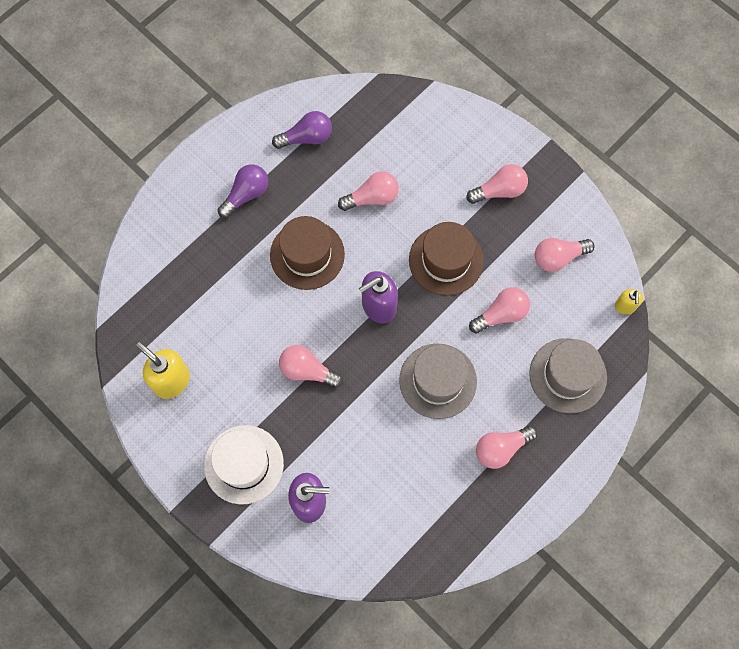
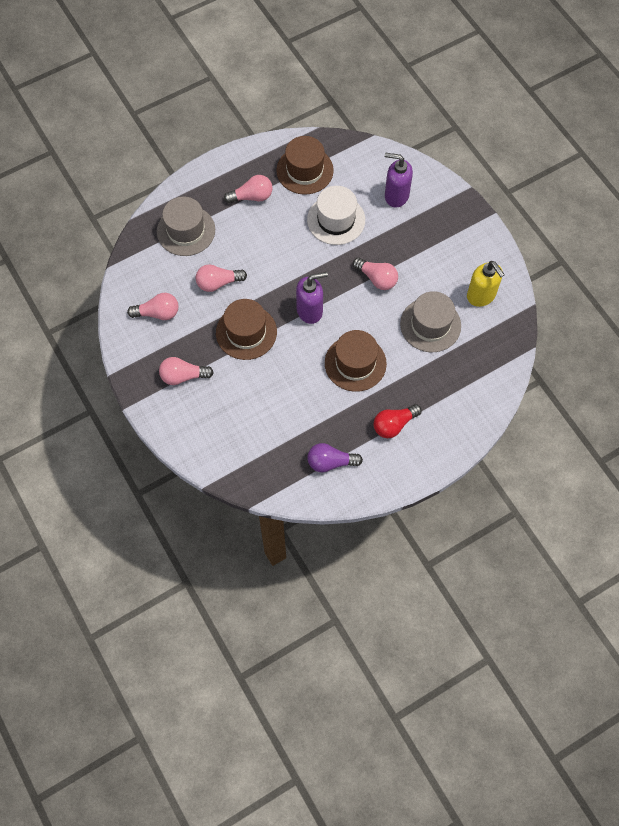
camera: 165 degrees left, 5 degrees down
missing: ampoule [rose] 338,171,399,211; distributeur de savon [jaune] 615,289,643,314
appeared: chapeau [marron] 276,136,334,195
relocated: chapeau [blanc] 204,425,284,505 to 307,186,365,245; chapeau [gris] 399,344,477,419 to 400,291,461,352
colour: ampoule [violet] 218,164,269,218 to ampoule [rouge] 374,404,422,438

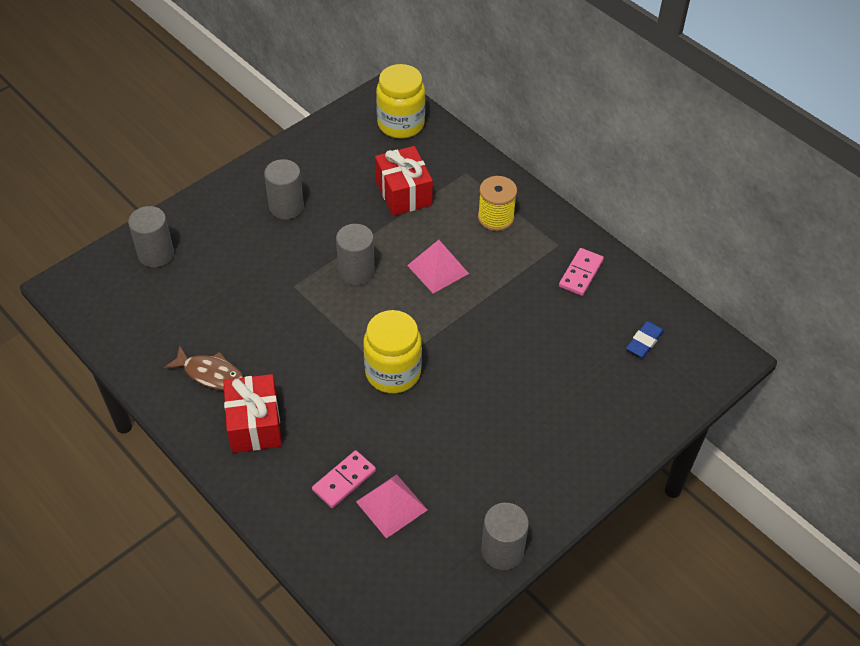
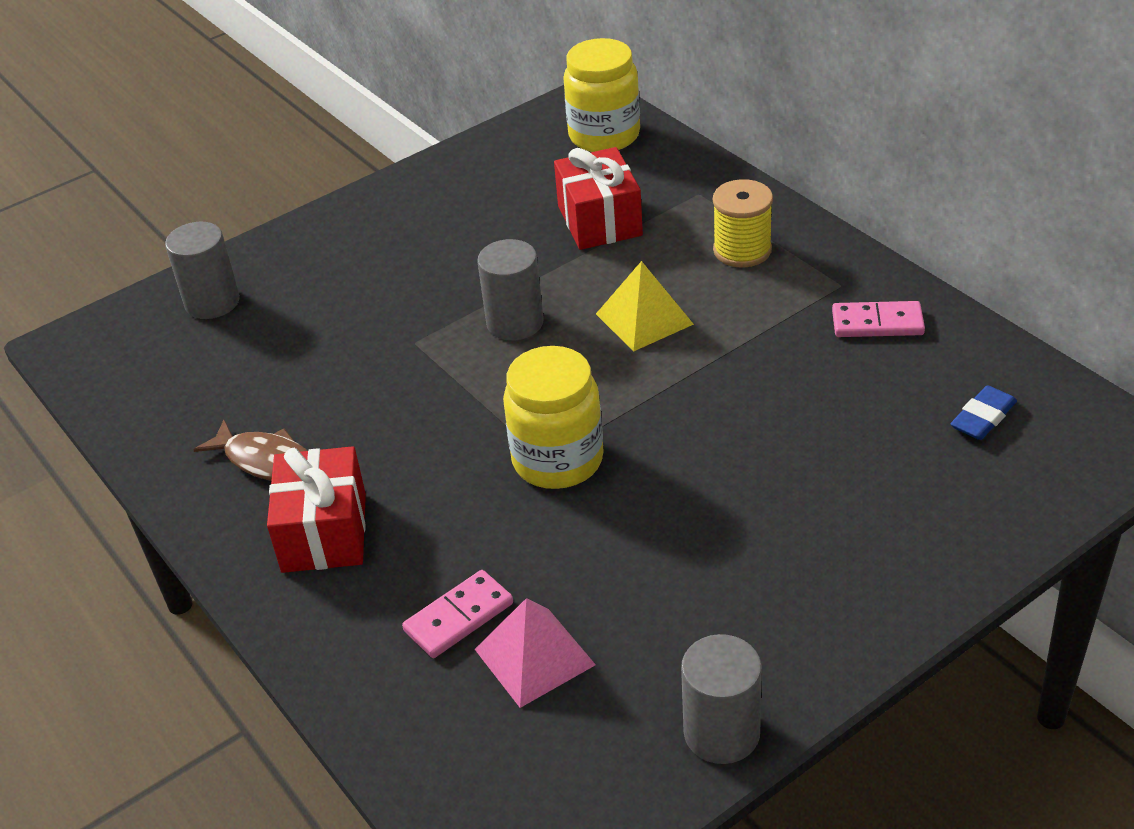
camera: 10 degrees right, 10 degrees down
missing: cylindre [gris] 264,159,304,219
colour: pyramide [rose] 407,240,469,293 to pyramide [jaune] 596,261,694,352
spun: domino [rose] 559,248,604,296 = 832,301,925,337 60 degrees clockwise

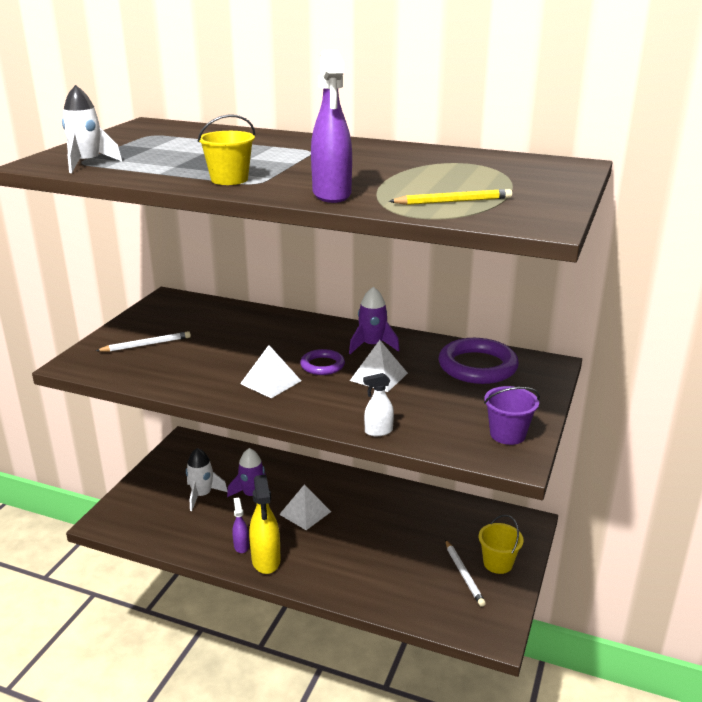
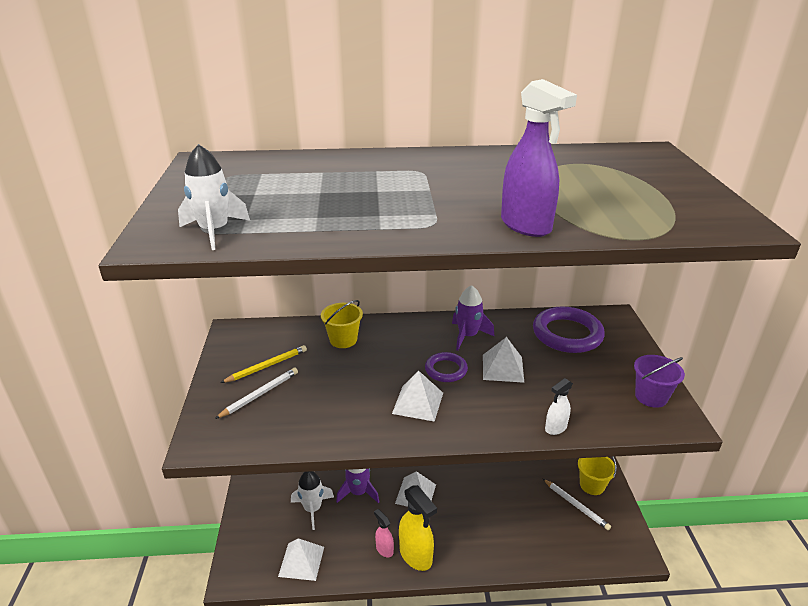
camera: 25 degrees left, 5 degrees up
appeared: pyramide [blanc] 278,538,324,581
relocated: crayon [jaune] 388,189,512,205 to 221,345,307,383; seau [jaune] 198,114,255,185 to 321,300,363,348
colour: vaporisateur [violet] 232,497,249,553 to vaporisateur [rose] 374,509,394,558

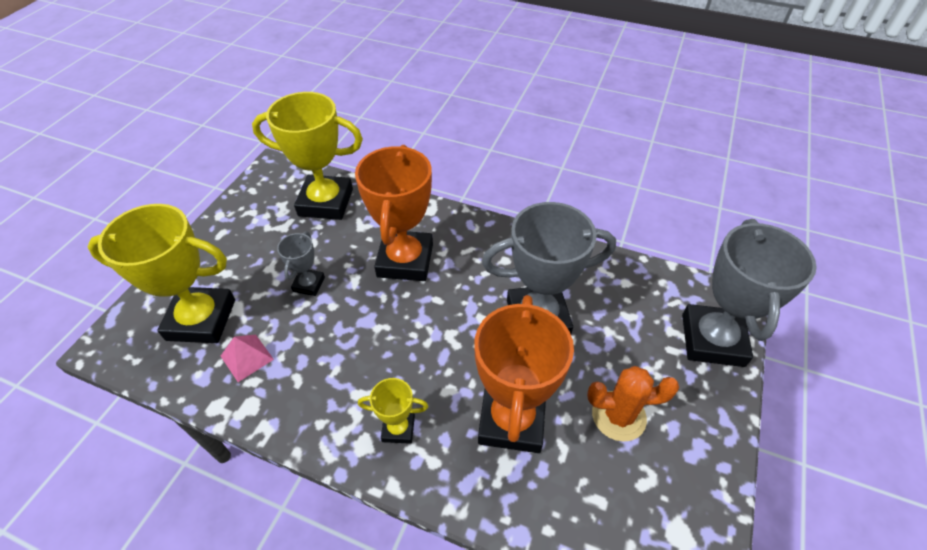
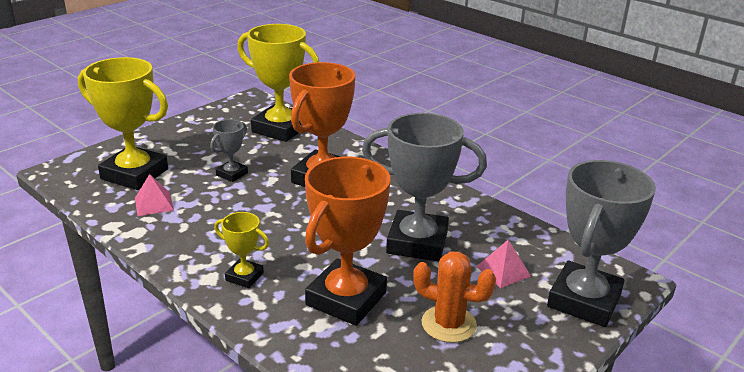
camera: 20 degrees right, 20 degrees down
appeared: pyramide [rose] 476,240,531,288

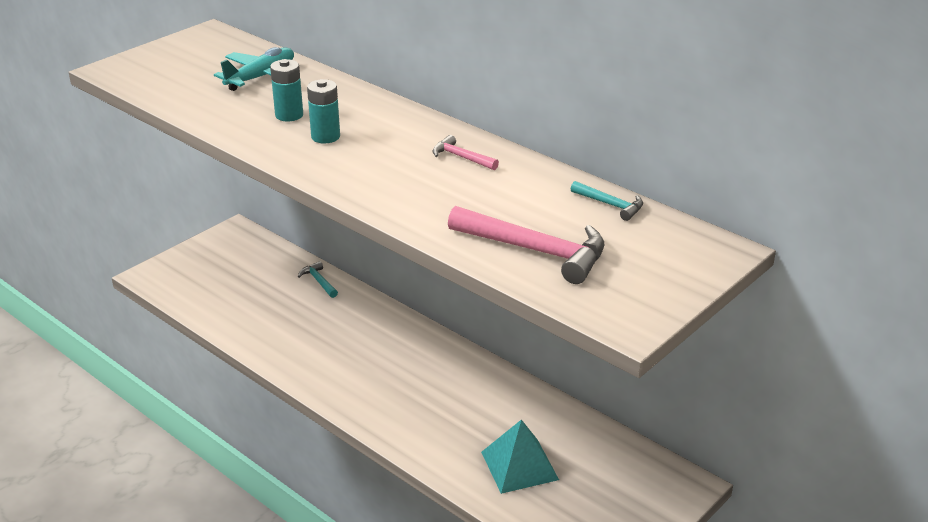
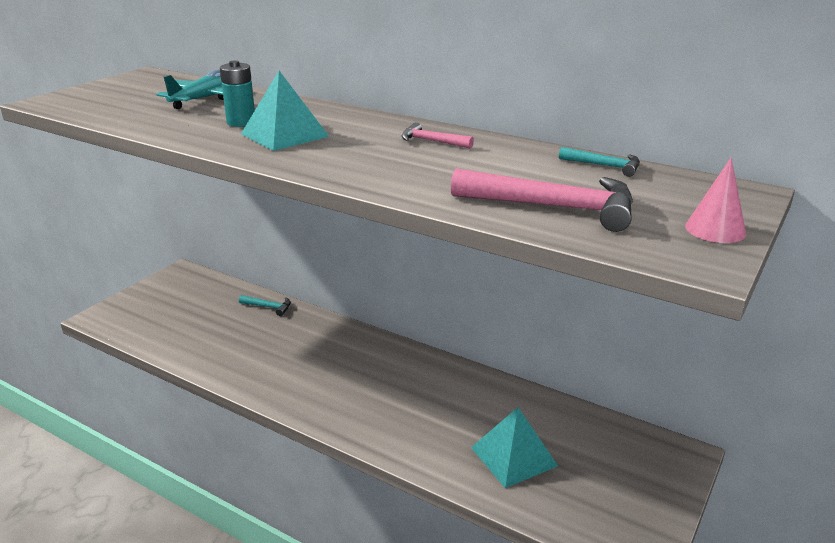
camera: 10 degrees left, 5 degrees down
appeared: cône [rose] 685,157,746,243
exchanged: pile [turquoise] 307,79,340,143 to pyramide [turquoise] 241,71,329,151
spun: marteau [turquoise] 298,261,338,298 = 239,295,291,316 150 degrees clockwise

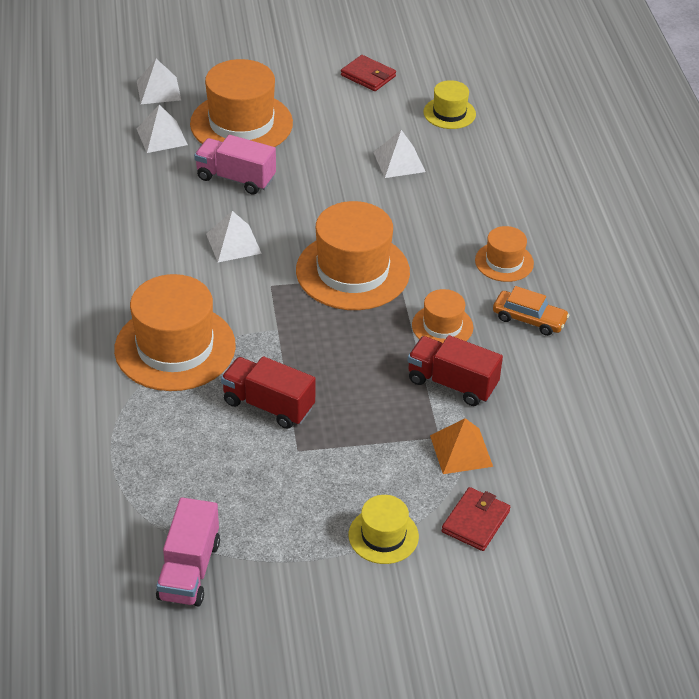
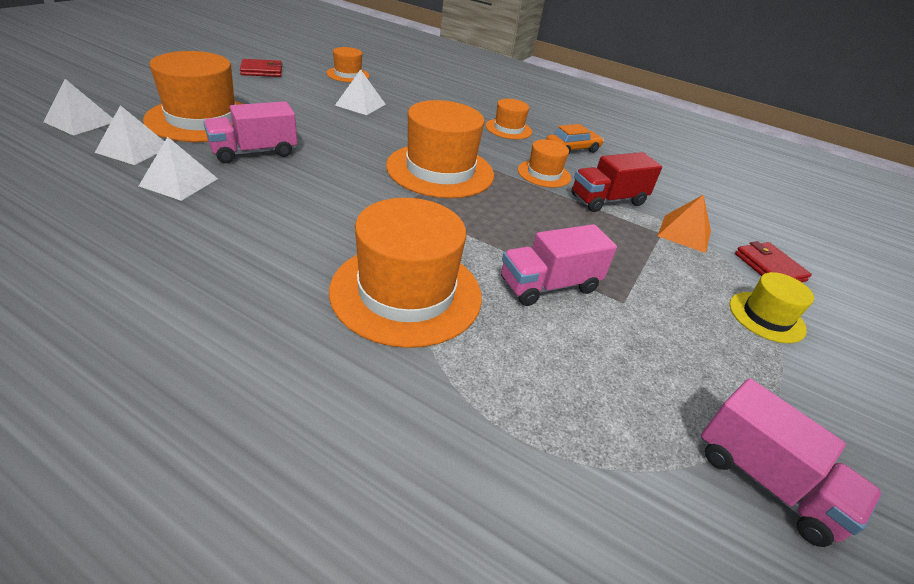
camera: 55 degrees left, 5 degrees down
relocated: pyramide [blanc] 206,211,262,262 to 139,137,218,201
colour: chapeau [jaune] 423,80,476,129 to chapeau [orange] 326,47,369,82; camion [rouge] 221,356,316,429 to camion [rose] 501,224,617,306

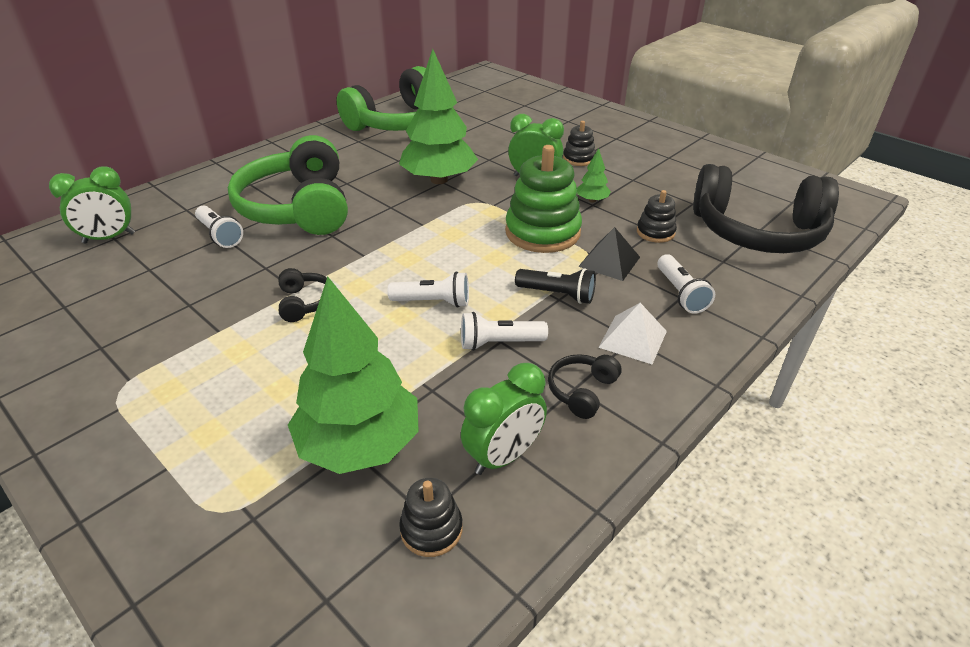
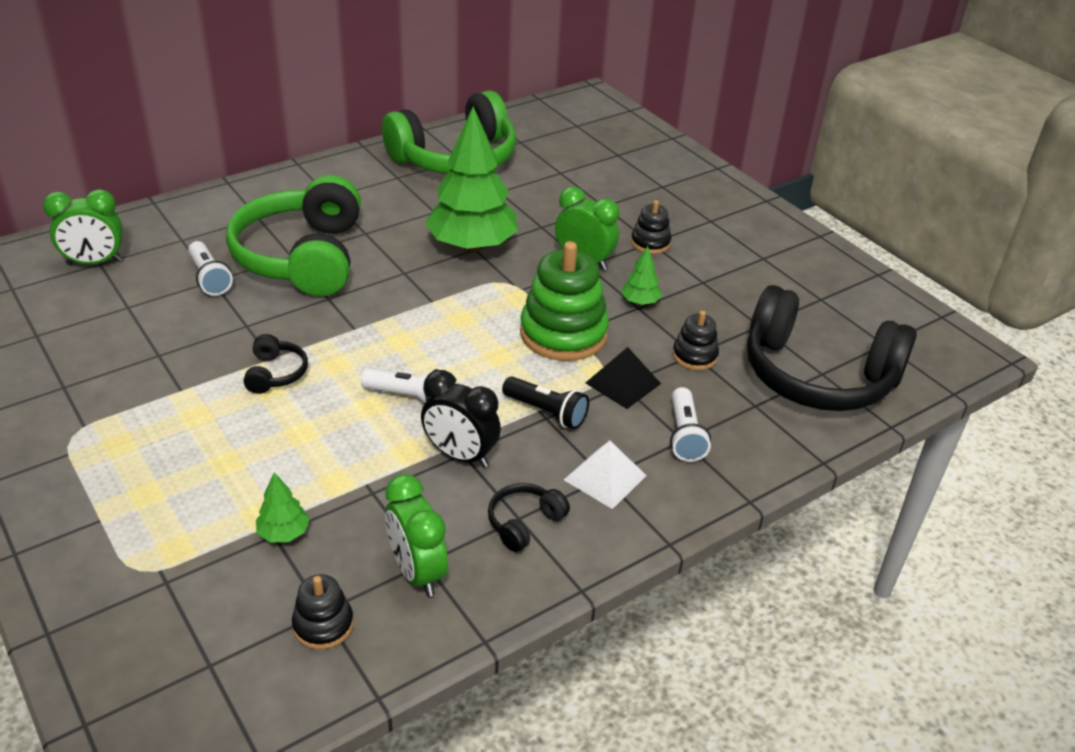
camera: 10 degrees right, 0 degrees up
exchanged: lampe de poche [blanc] 461,312,548,351 to réveil [noir] 421,370,501,468
spun: réveil [vert] 461,363,547,475 = 385,474,448,597 90 degrees clockwise
size: arbre [vert] 288,276,419,474 = 256,472,310,542 x0.42

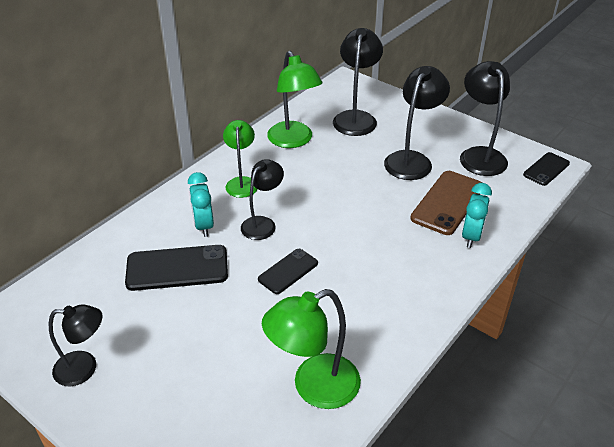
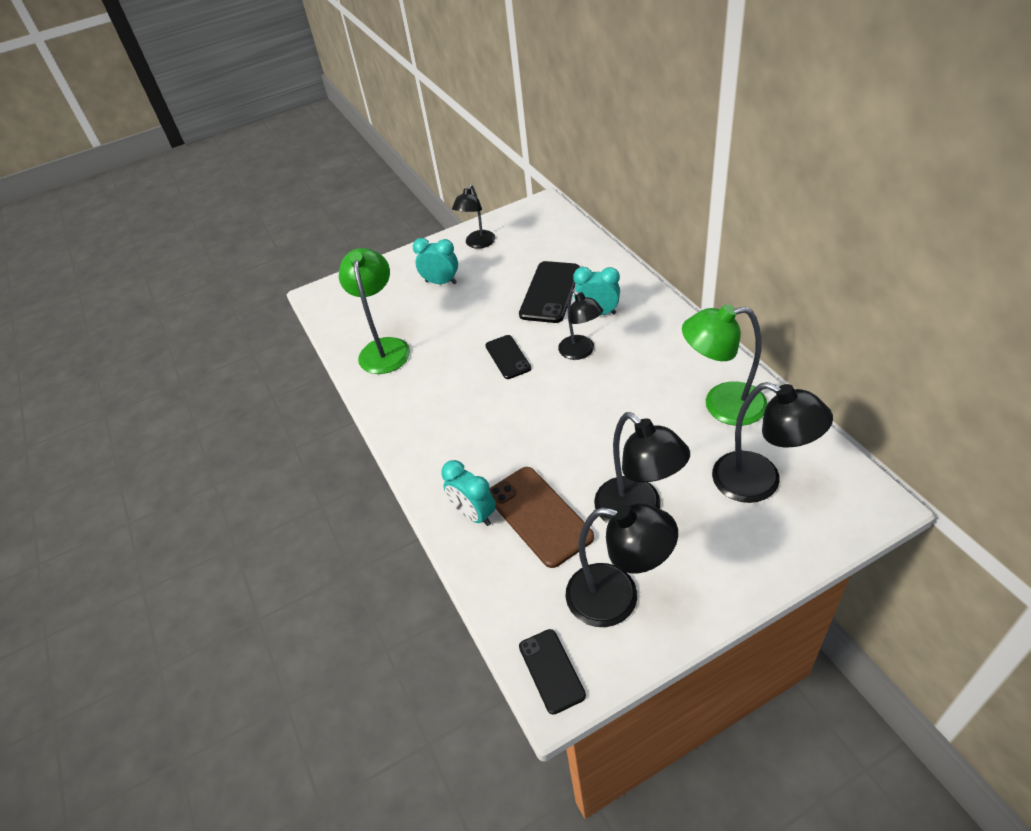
camera: 120 degrees right, 5 degrees up
missing: lampe [vert] 223,120,258,198
appeared: réveil [turquoise] 413,238,458,284

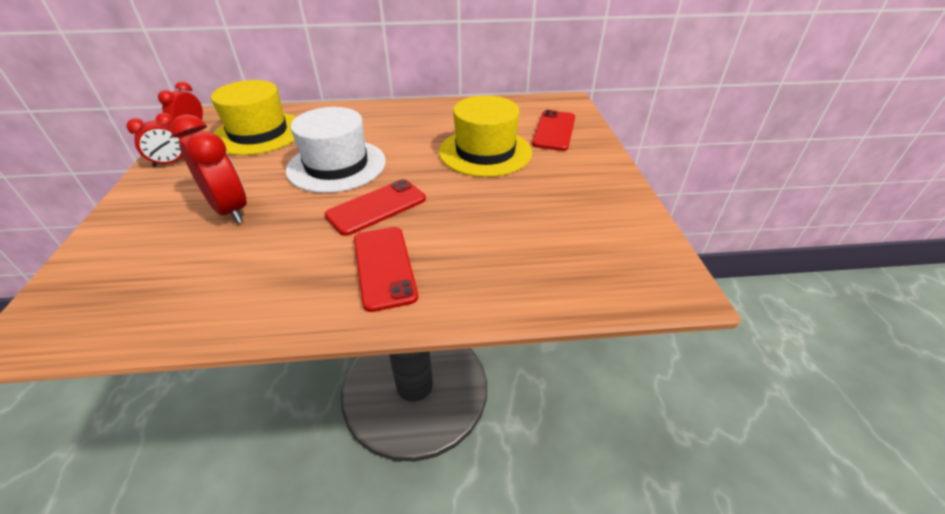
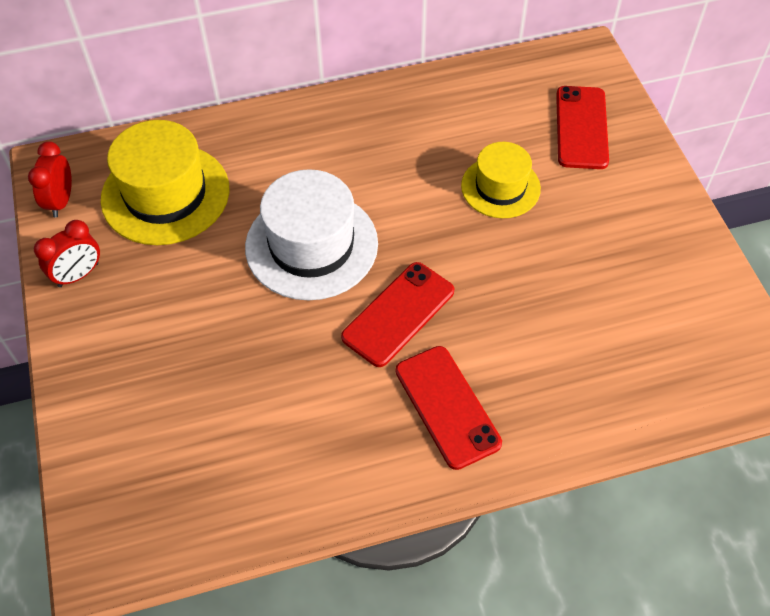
camera: 10 degrees left, 15 degrees up
missing: réveil [rouge] 171,114,247,224
size: chapeau [jaune] 439,95,532,177 = 461,142,541,218 x0.62

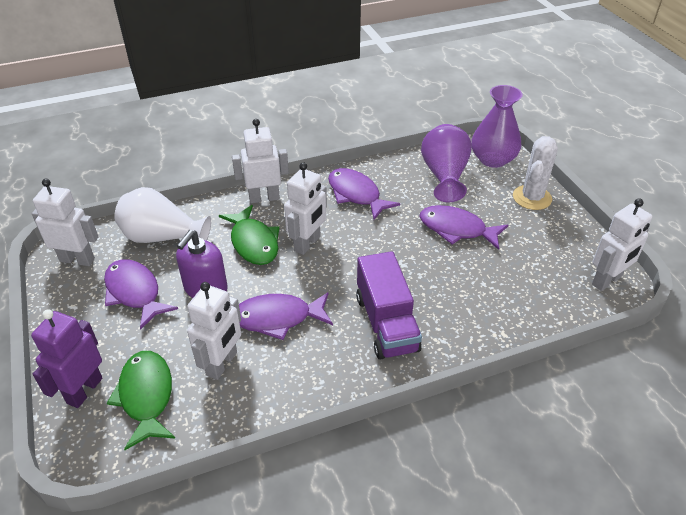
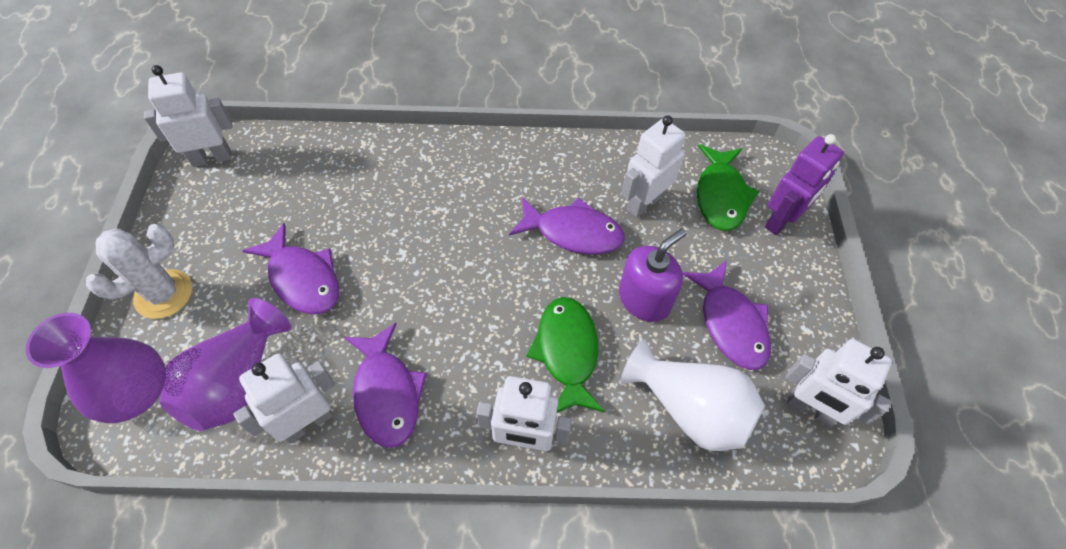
camera: 160 degrees left, 15 degrees up
missing: camion [violet] 356,251,422,360
relocated: robot [blanc] 284,162,327,255 to 234,353,335,444

